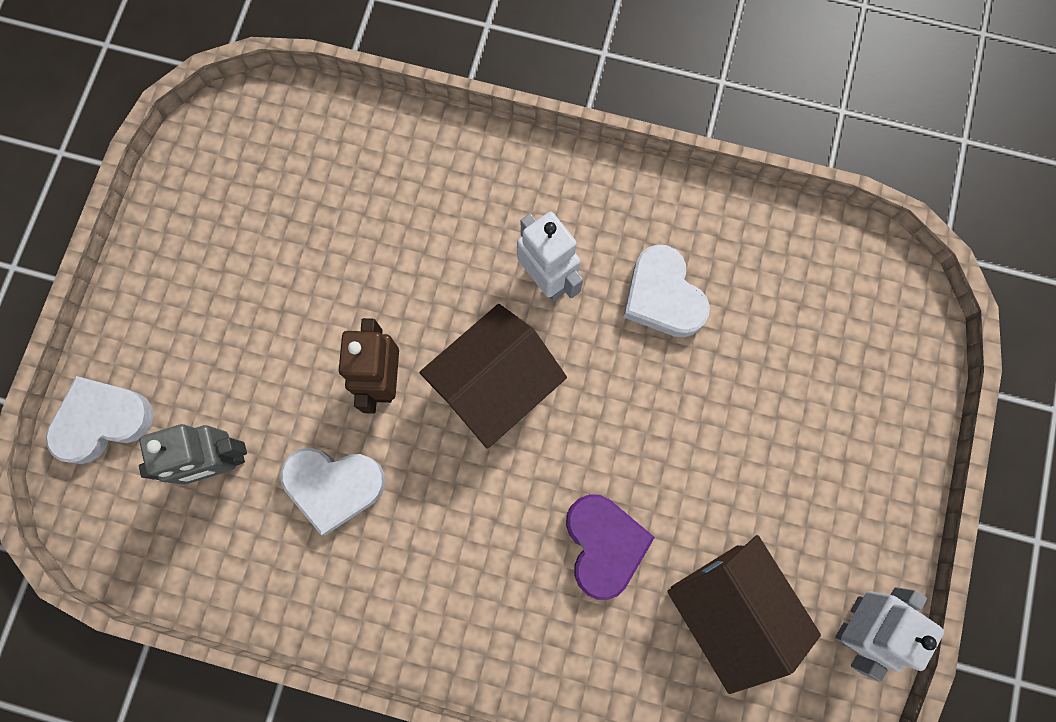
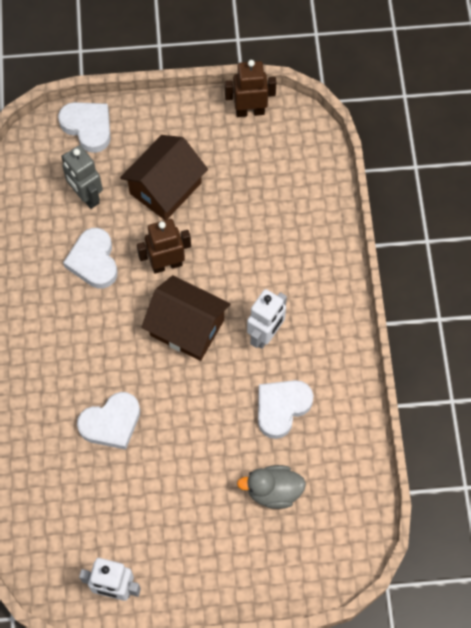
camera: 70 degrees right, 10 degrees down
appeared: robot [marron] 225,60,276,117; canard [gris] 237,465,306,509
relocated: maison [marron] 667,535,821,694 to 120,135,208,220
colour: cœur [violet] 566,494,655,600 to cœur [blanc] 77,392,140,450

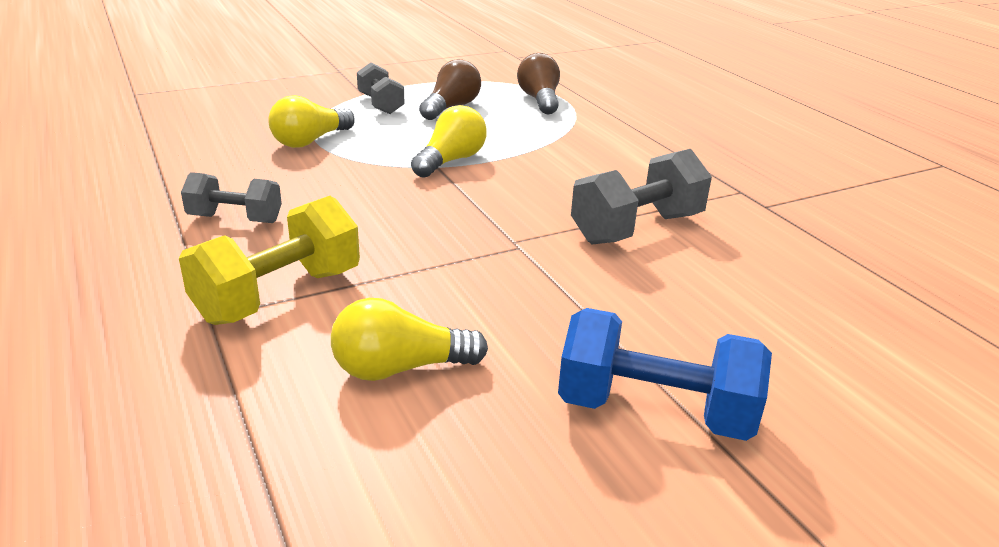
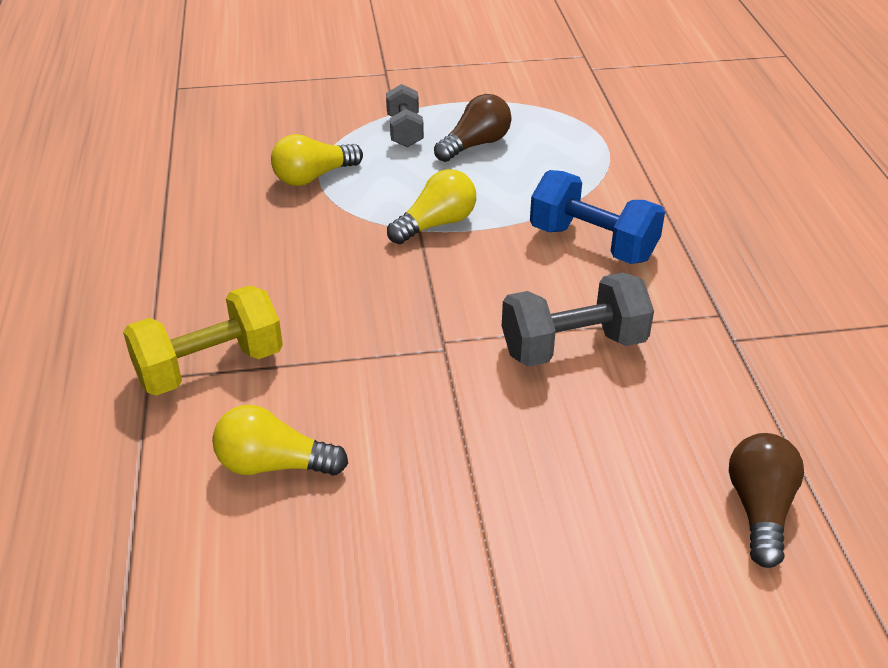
camera: 20 degrees right, 10 degrees up
missing: haltère [gris] 181,172,282,223
relocated: haltère [bleu] 558,308,772,441 to 530,170,665,264; ampoule [marron] 517,53,560,114 to 729,433,804,568

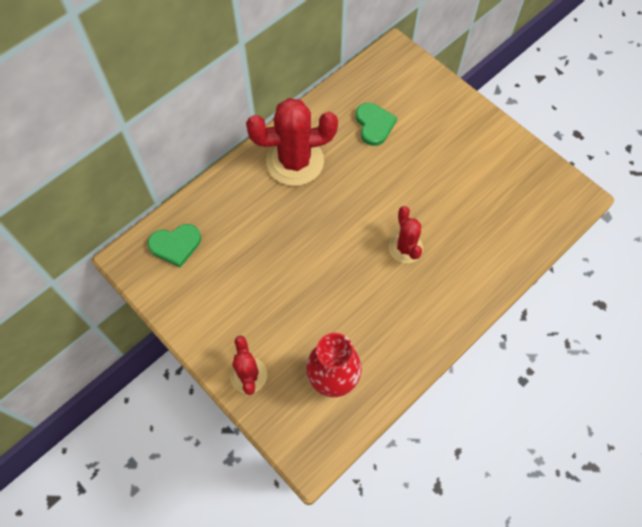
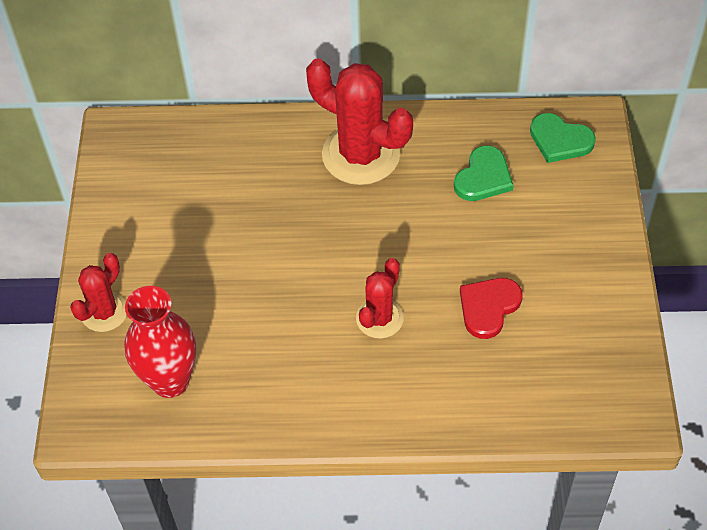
camera: 45 degrees right, 10 degrees down
appeared: cœur [rouge] 460,278,523,339
relocated: cœur [vert] 148,224,201,267 to 530,113,596,163

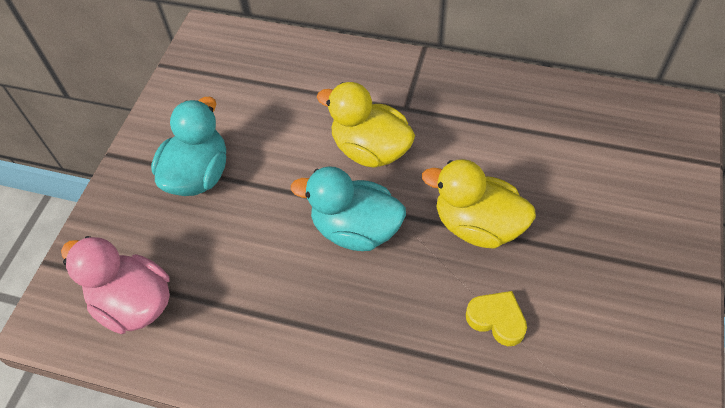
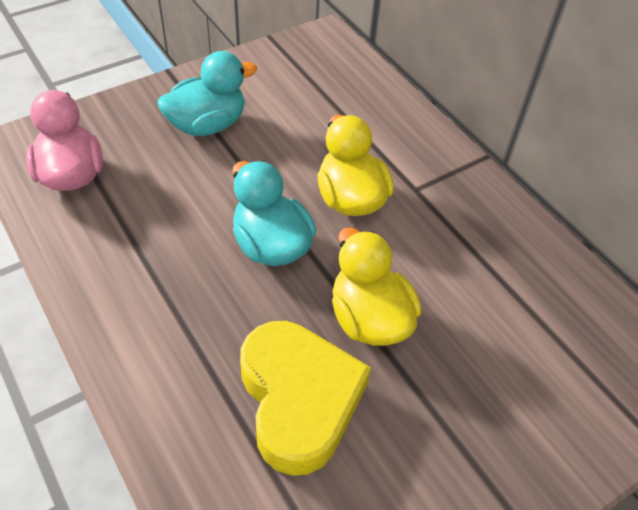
camera: 35 degrees right, 5 degrees down
size: cœur [jaune] 466,291,527,346 = 240,321,371,476 x2.19

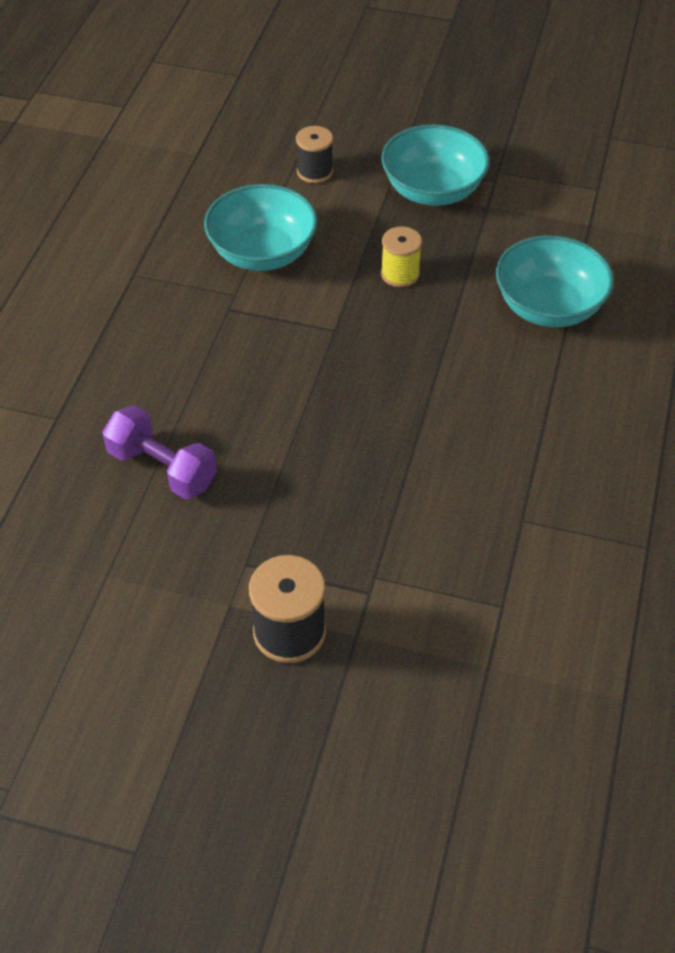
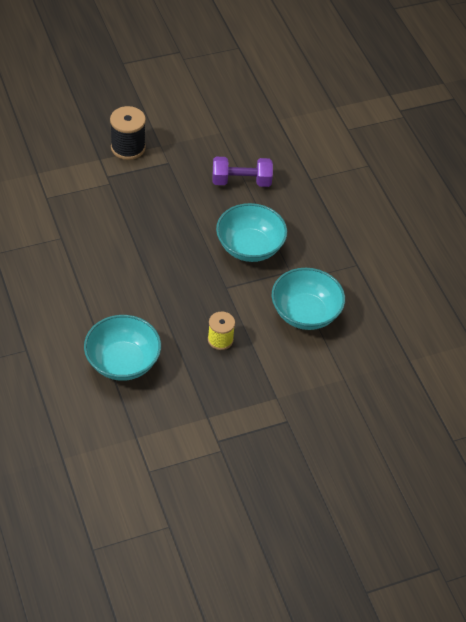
camera: 140 degrees right, 0 degrees up
missing: bobine [noir] 296,126,333,183
relocated: bol [turquoise] 381,124,490,206 to 216,203,287,262

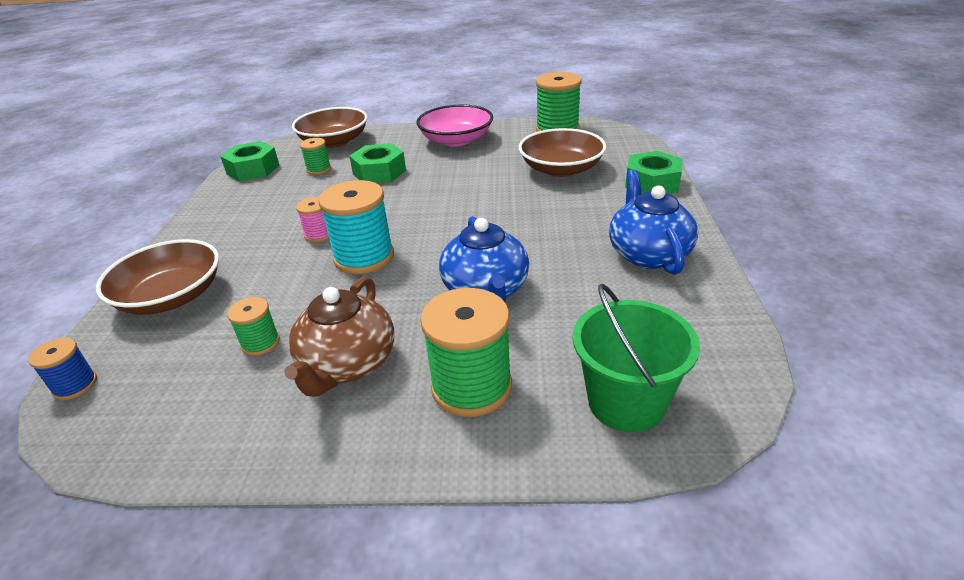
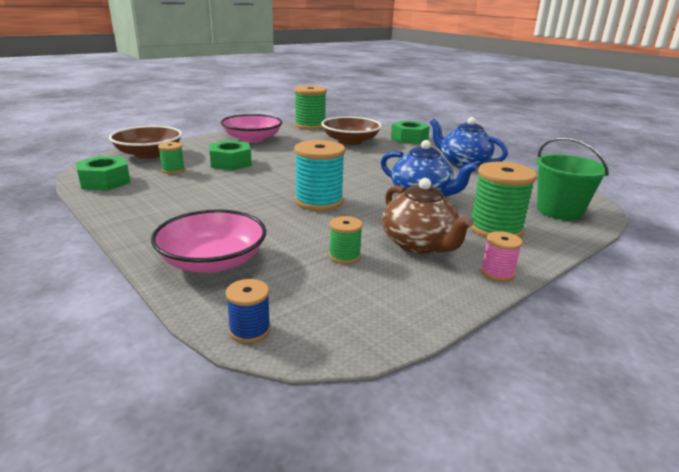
camera: 45 degrees left, 10 degrees down
relocated: bobine [rose] 296,197,330,243 to 481,231,522,282
colour: bol [marron] 96,239,219,315 to bol [rose] 151,210,266,273

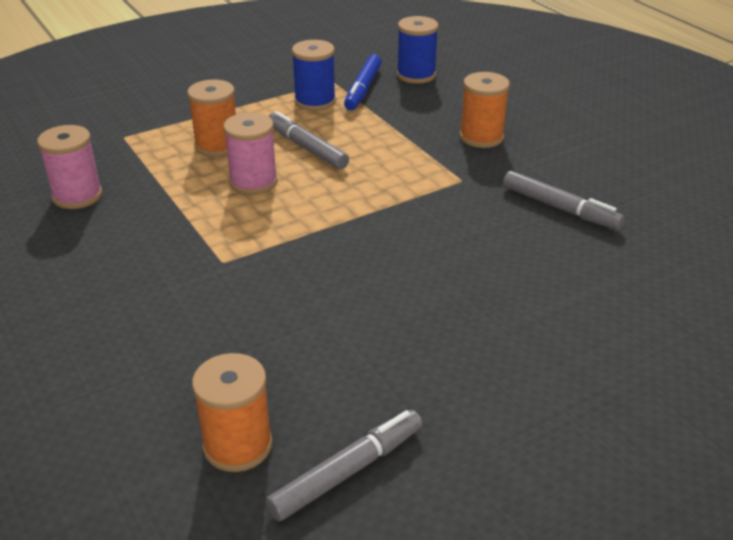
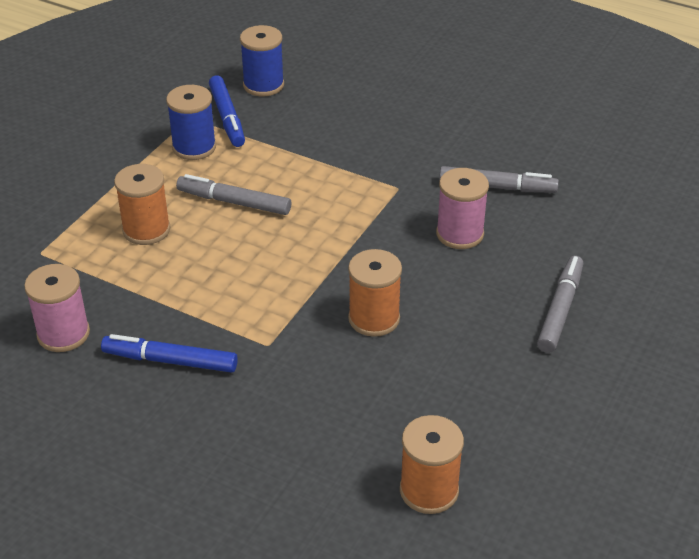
camera: 30 degrees left, 5 degrees up
appeared: feutre [bleu] 101,334,238,373
relocated: bobine [orange] 460,72,510,148 to 348,249,402,337; bobine [rose] 223,112,278,195 to 436,168,489,249; feutre [gris] 266,410,422,521 to 537,256,583,353

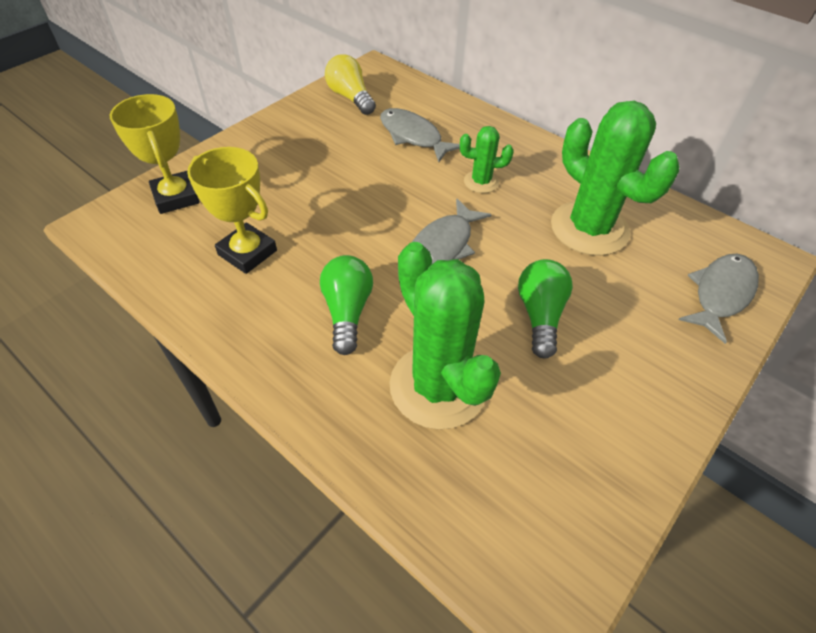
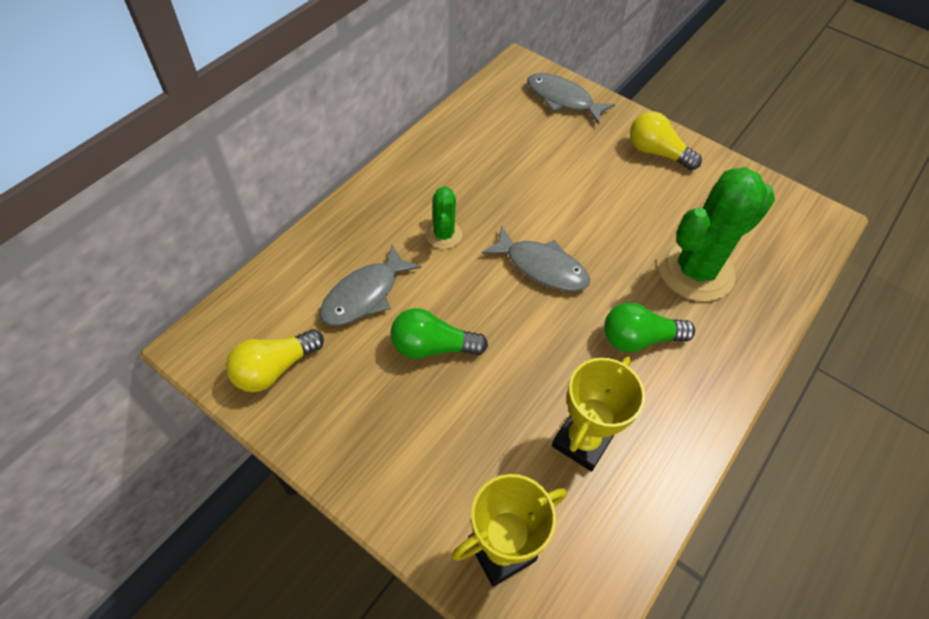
camera: 95 degrees left, 5 degrees up
missing: cactus [vert] 551,101,679,256
appeared: ampoule [jaune] 630,111,702,170
relocated: ampoule [vert] 518,259,573,359 to 390,308,488,359

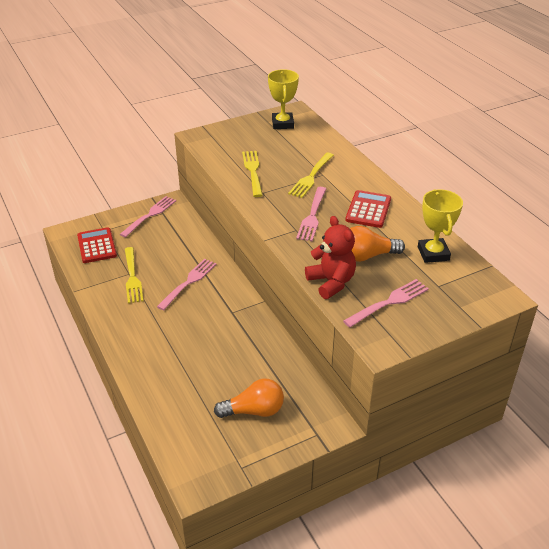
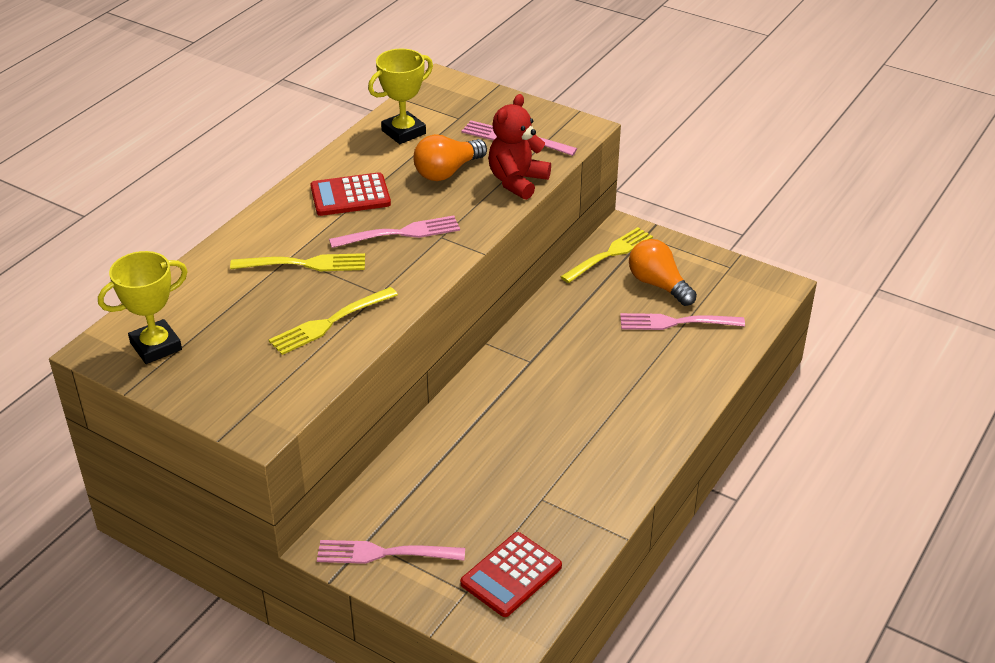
camera: 120 degrees left, 0 degrees up
relocated: fourchette [jaune] 125,247,144,303 to 560,227,653,283; fourchette [rose] 157,259,216,310 to 620,313,745,330
spun: ampoule [orange] 350,226,405,262 = 413,134,487,181 90 degrees clockwise

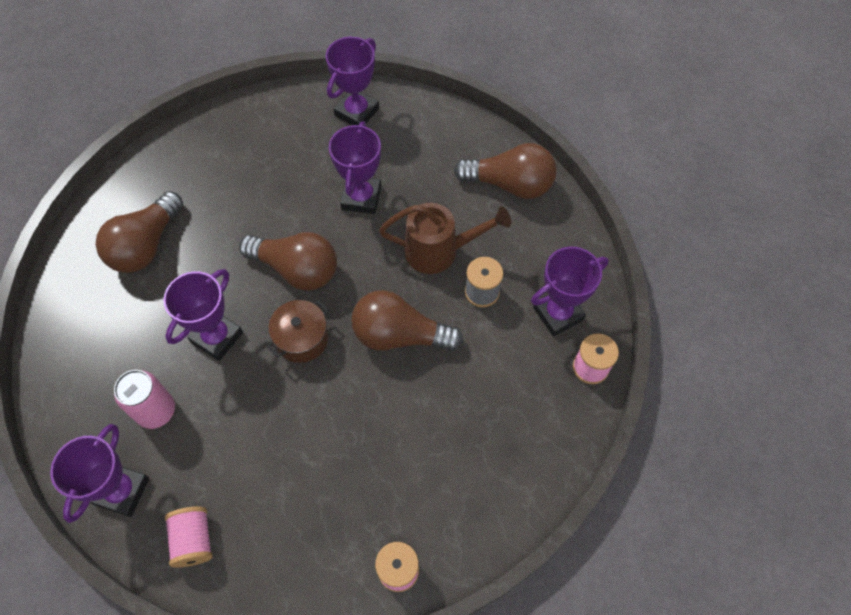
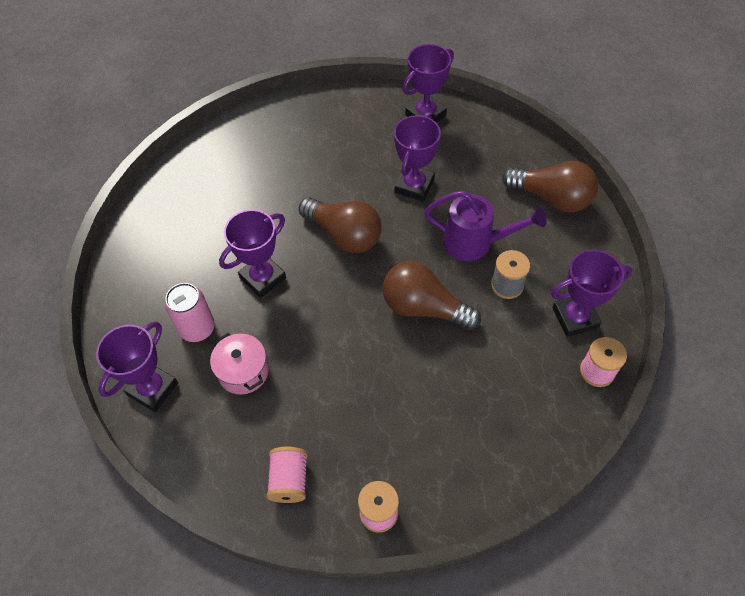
camera: 15 degrees right, 5 degrees down
missing: ampoule [marron] 95,191,183,273; marmite [marron] 267,300,329,363
appeared: marmite [rose] 210,332,269,394
relocated: bobine [rose] 165,506,213,568 to 266,447,308,503
colour: arrosoir [marron] 379,203,511,274 to arrosoir [violet] 424,191,546,262

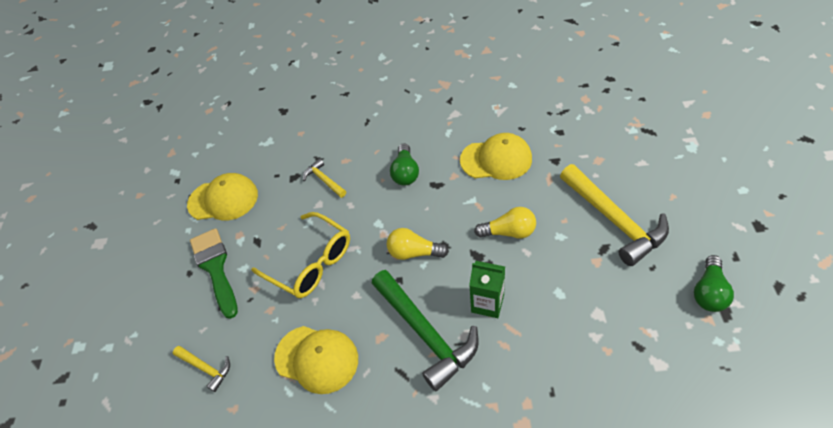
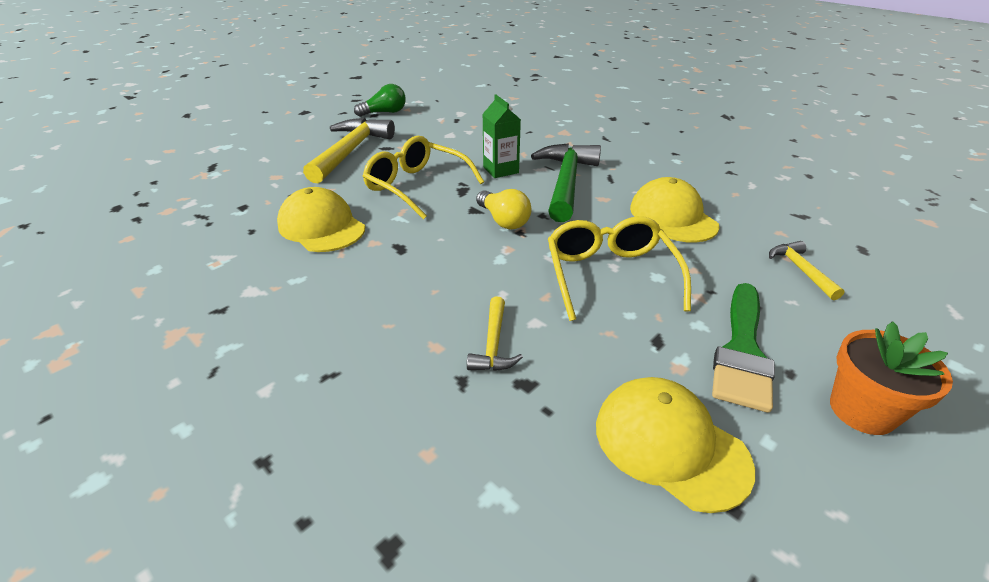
camera: 140 degrees left, 15 degrees down
missing: ampoule [vert] 390,143,419,186
appeared: pot de fleurs [orange] 830,321,953,435
exchanged: ampoule [jaune] 474,207,536,239 to lunettes [jaune] 363,136,484,219

